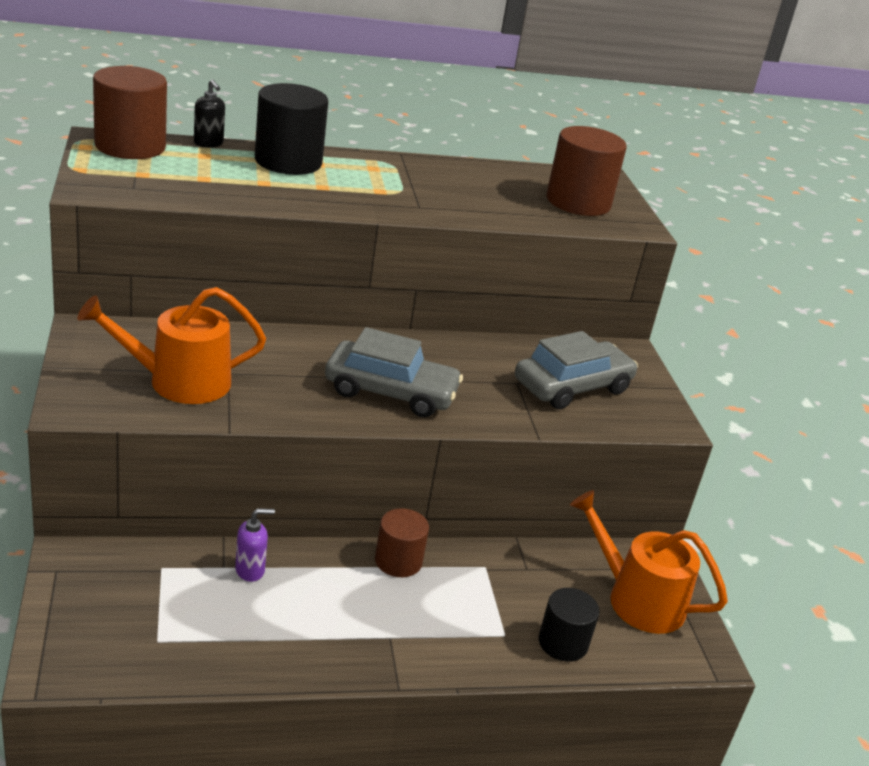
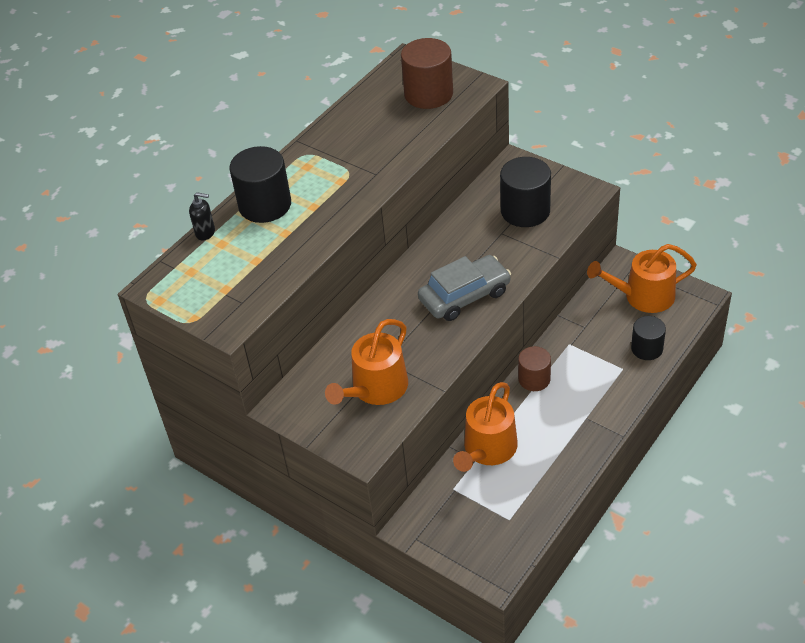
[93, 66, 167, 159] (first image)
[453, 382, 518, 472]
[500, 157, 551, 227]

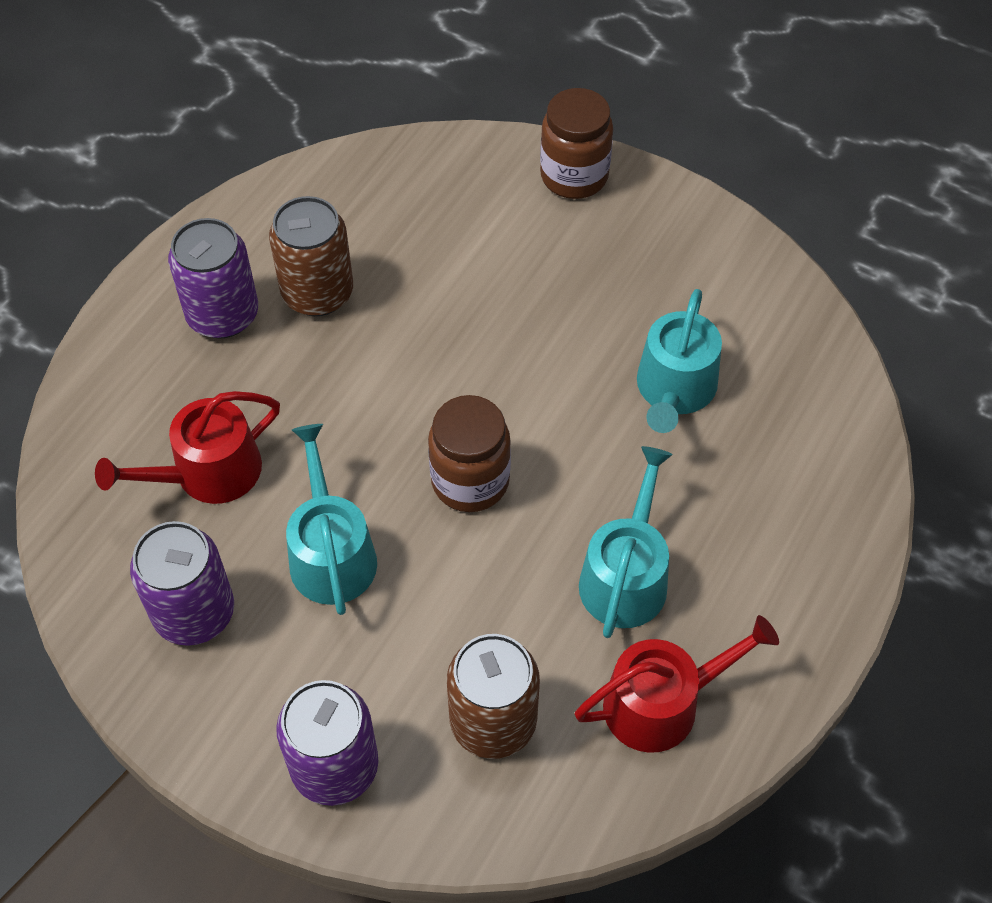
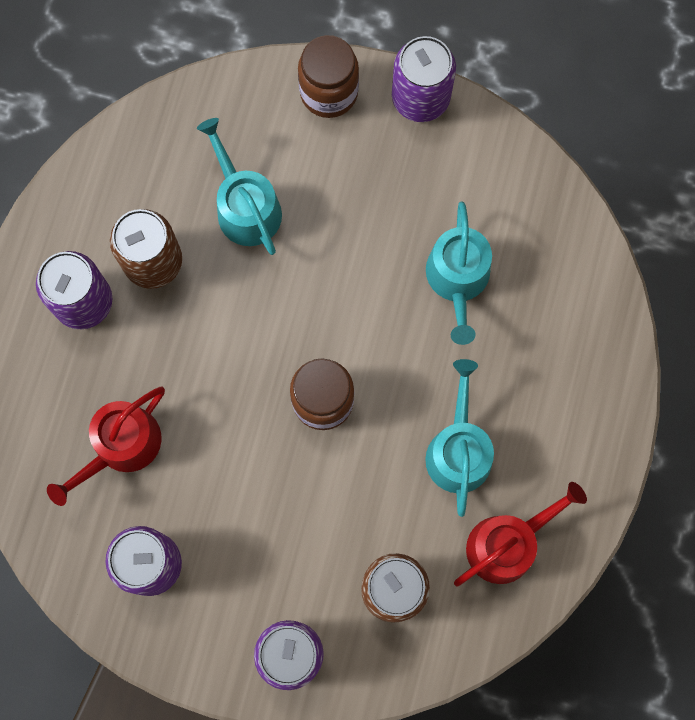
[197, 118, 282, 255]
[392, 36, 456, 122]

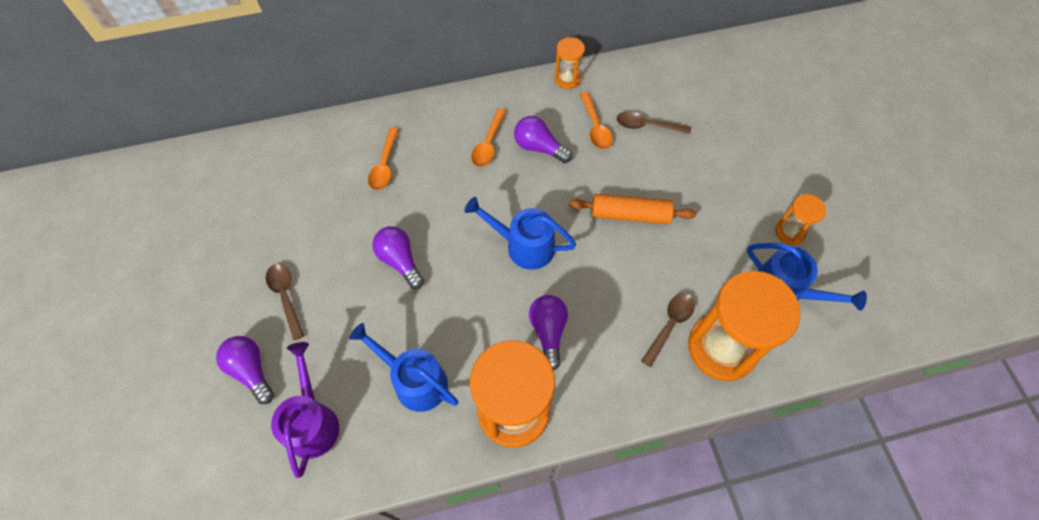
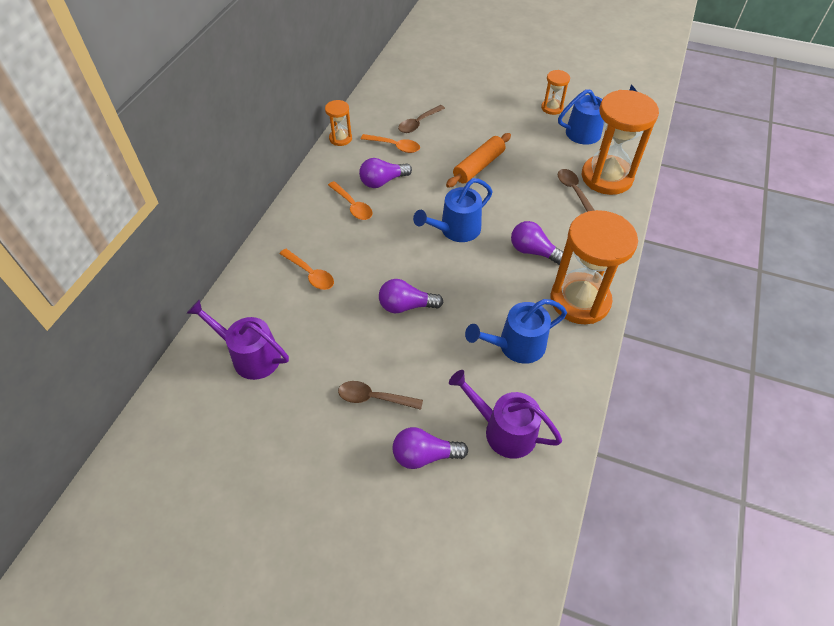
[187, 300, 289, 380]

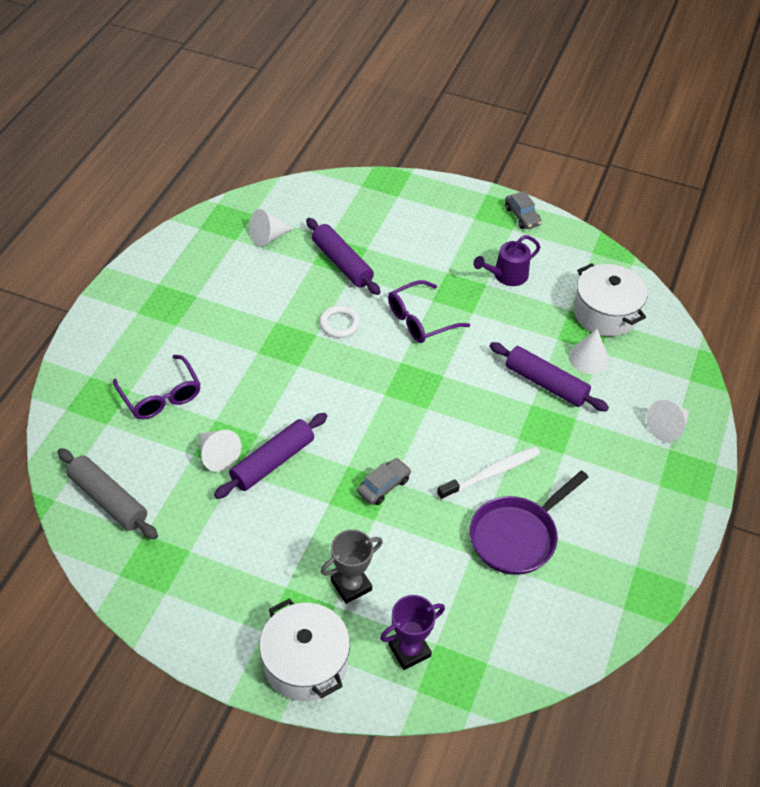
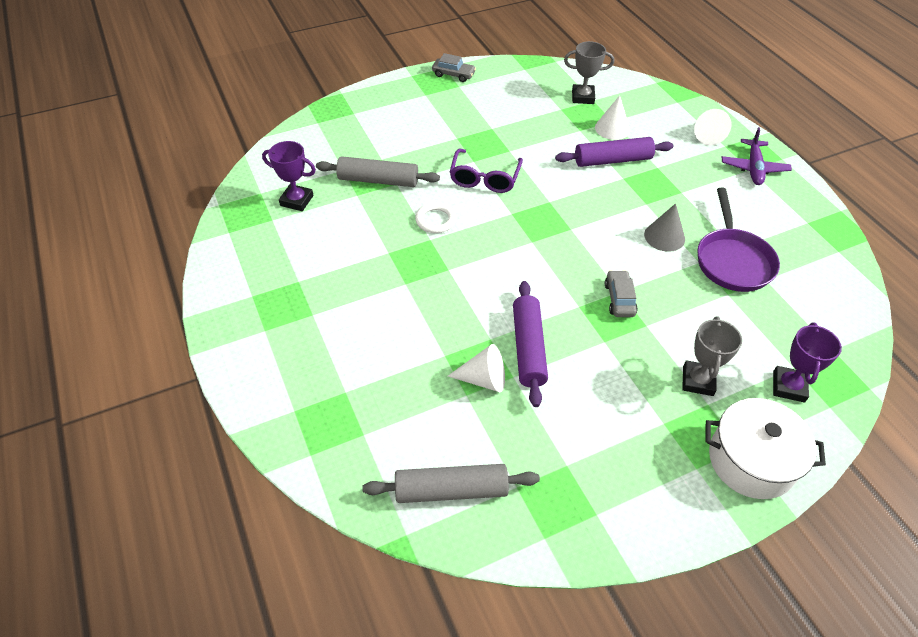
[113, 355, 200, 419] (first image)
[262, 141, 316, 211]
[316, 156, 440, 187]
[644, 203, 685, 252]
[473, 235, 540, 286] (first image)
[564, 41, 614, 104]
[722, 127, 792, 185]

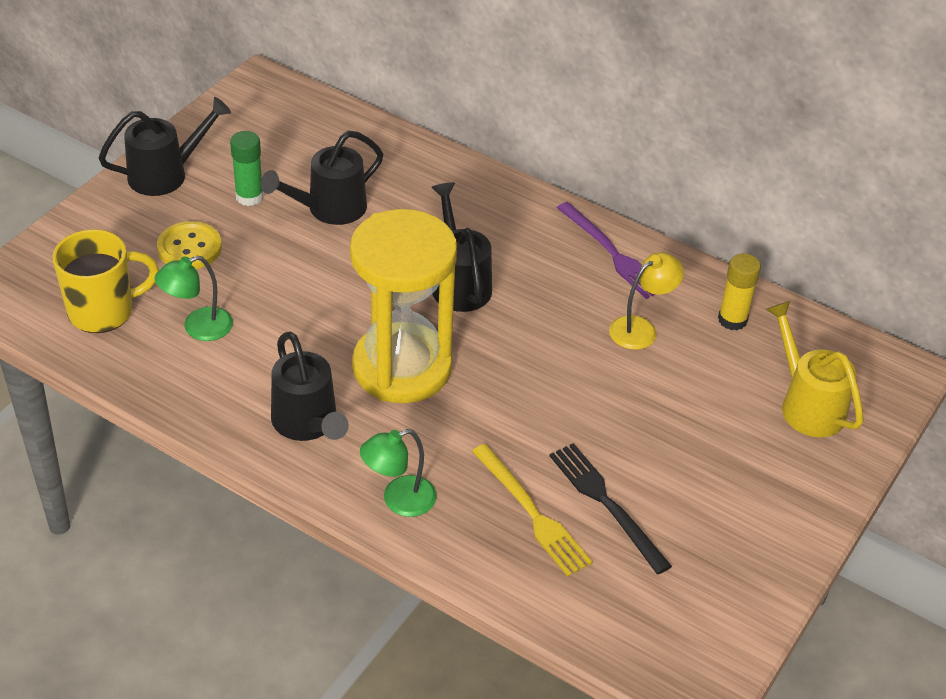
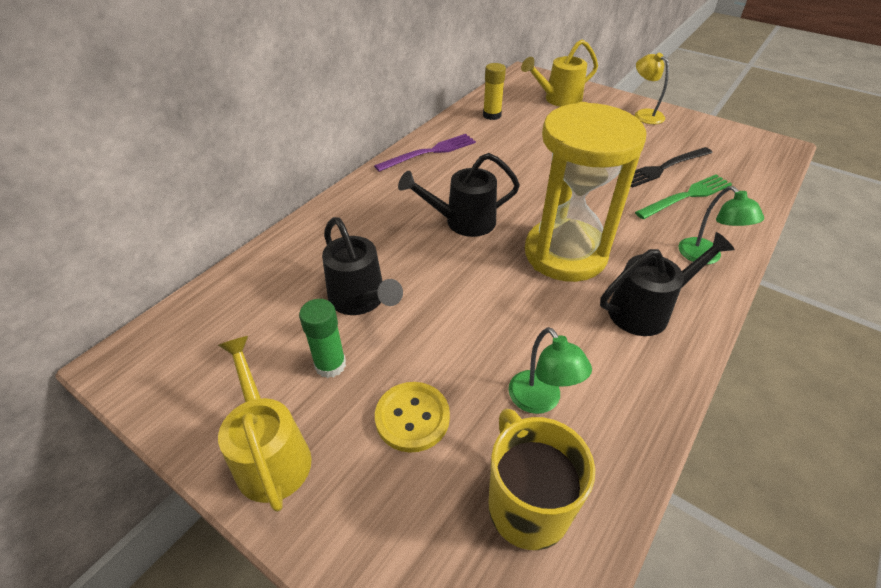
[218, 336, 312, 512]
[635, 174, 732, 219]
[635, 53, 669, 124]

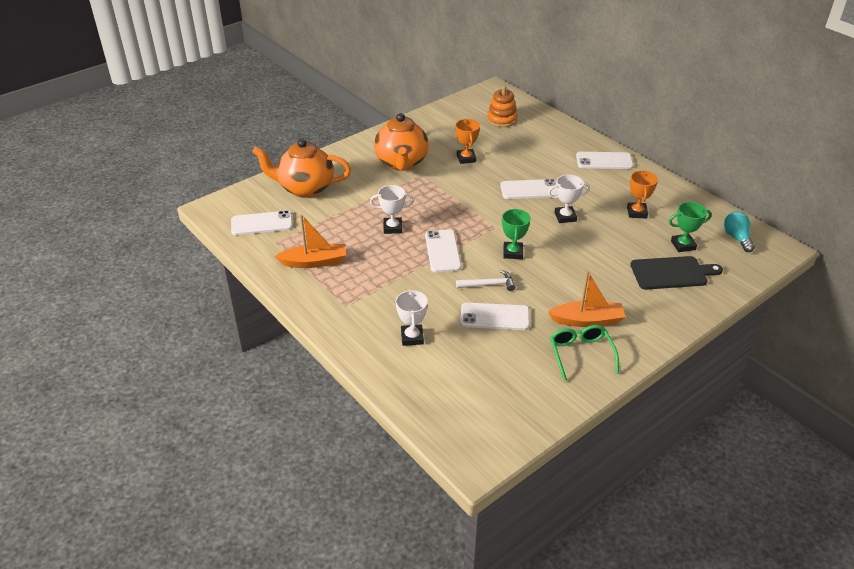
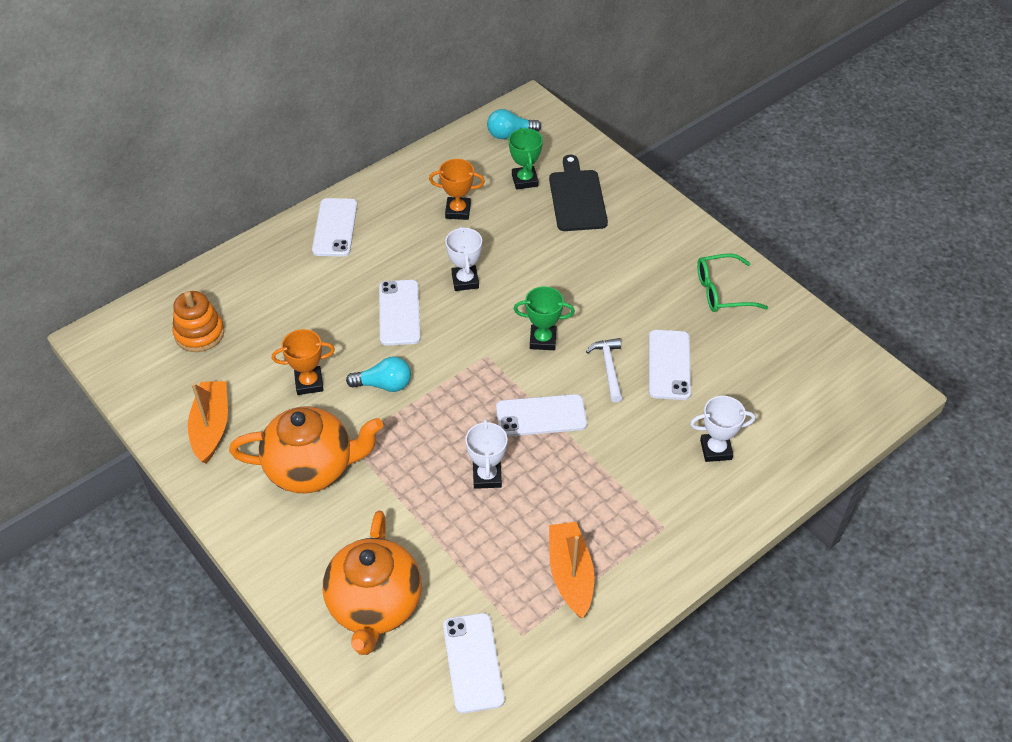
[188, 381, 228, 463]
[346, 356, 411, 392]

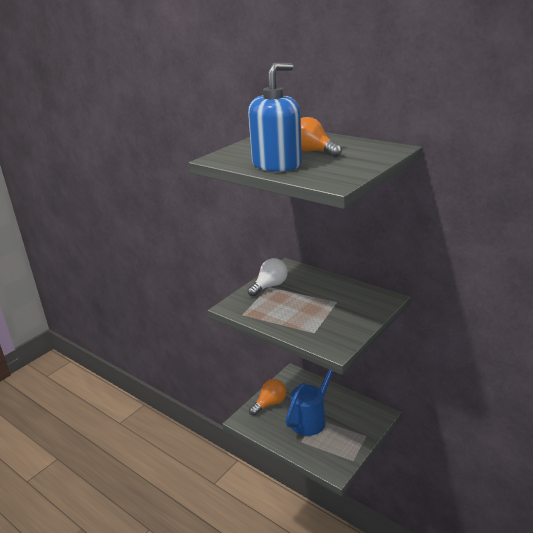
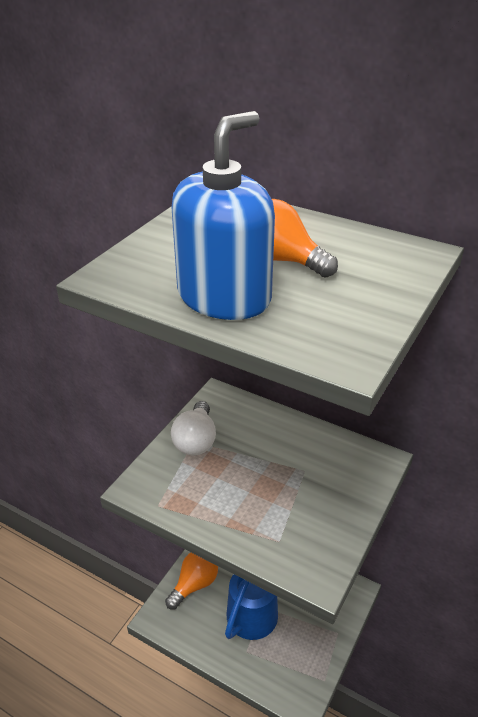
[171, 401, 216, 455]

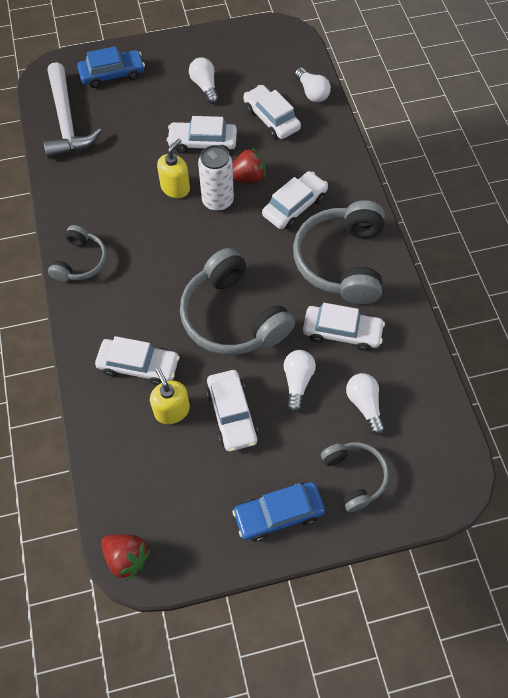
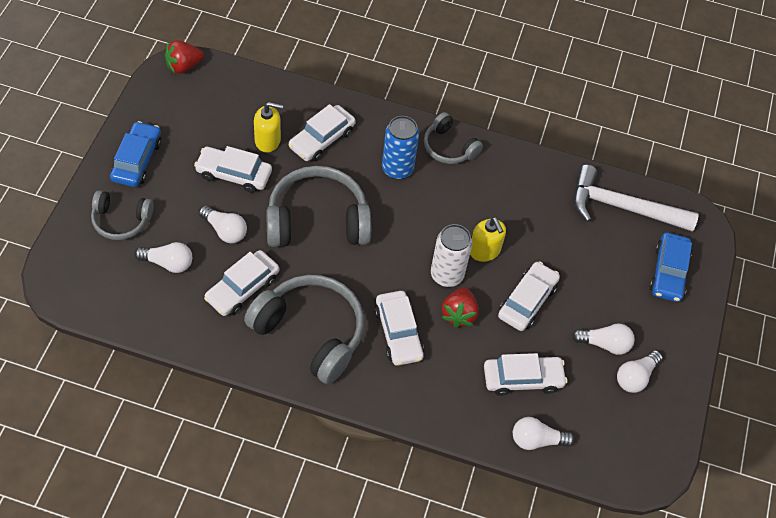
[382, 116, 419, 179]
[617, 350, 663, 393]

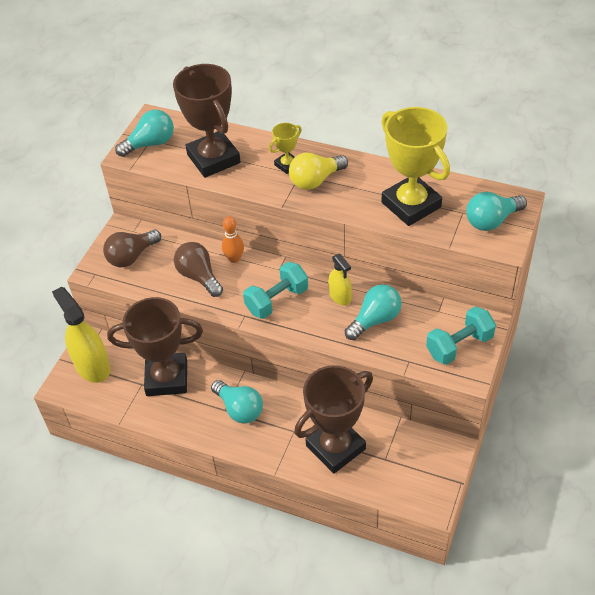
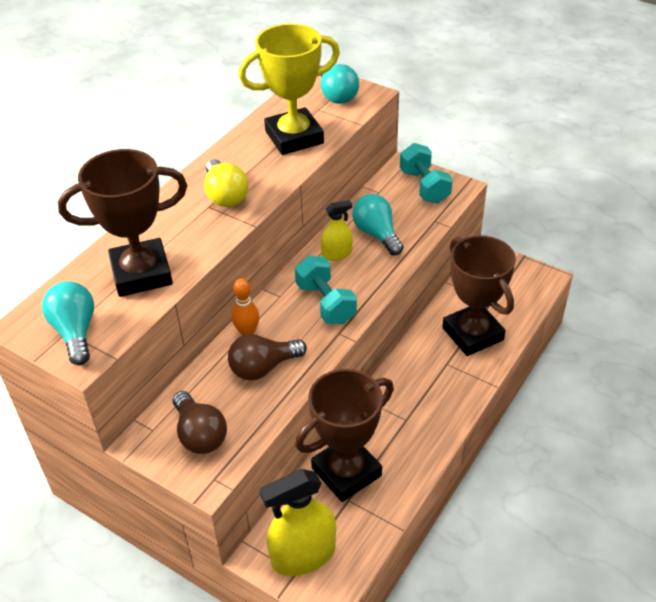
[295, 369, 394, 502]
[211, 380, 263, 424] (first image)
[269, 123, 302, 174] (first image)

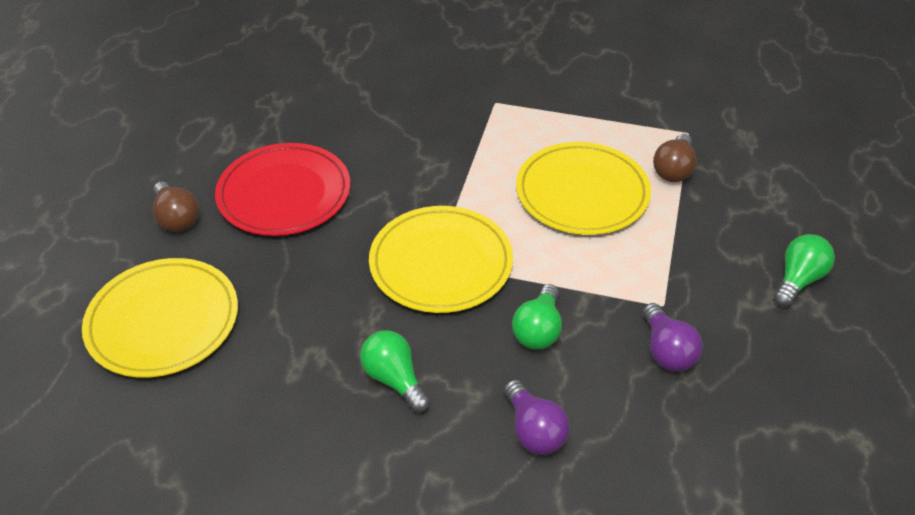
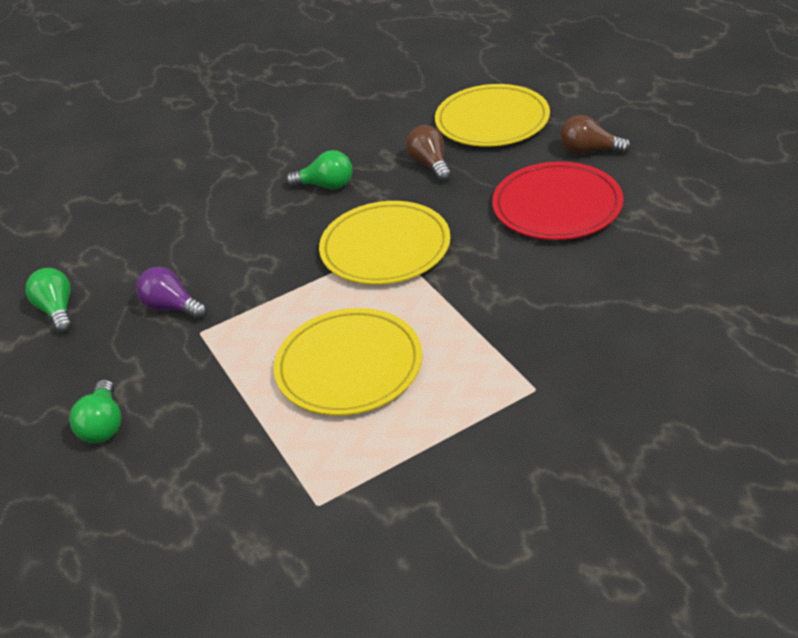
[504, 380, 570, 455] (first image)
[25, 268, 72, 333]
[406, 125, 451, 182]

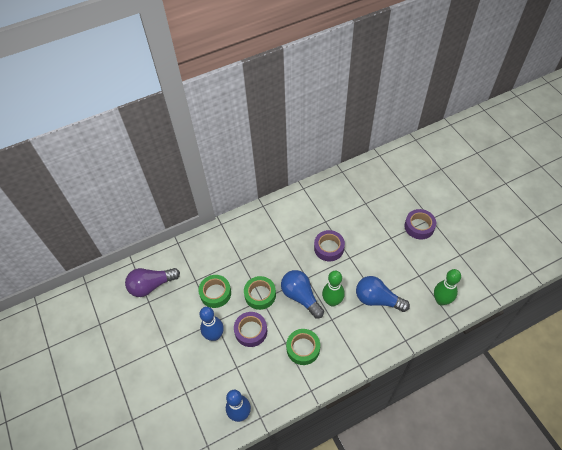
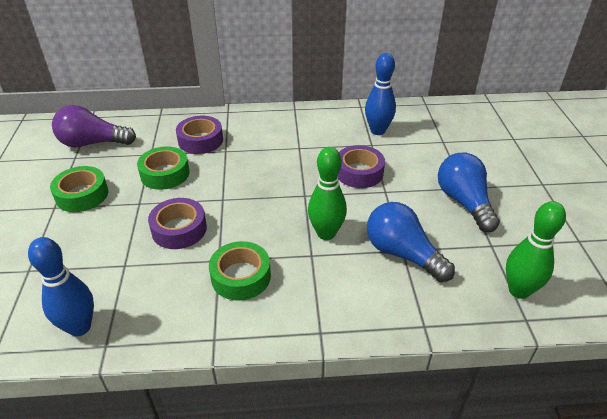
[365, 53, 396, 135]
[50, 166, 108, 212]
[438, 152, 500, 232]
[176, 116, 223, 154]

